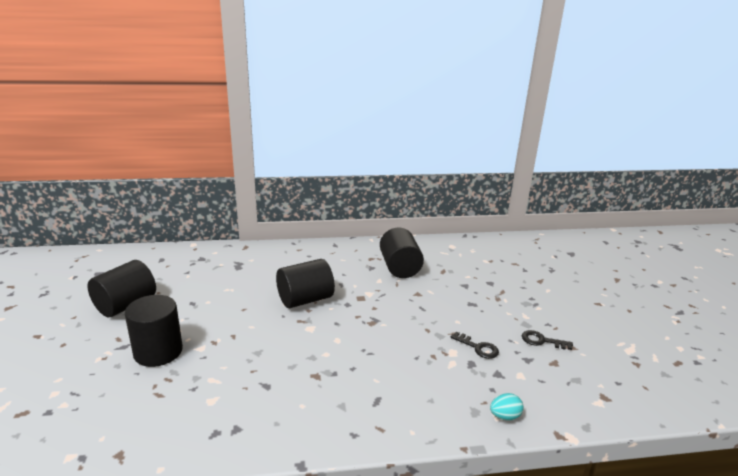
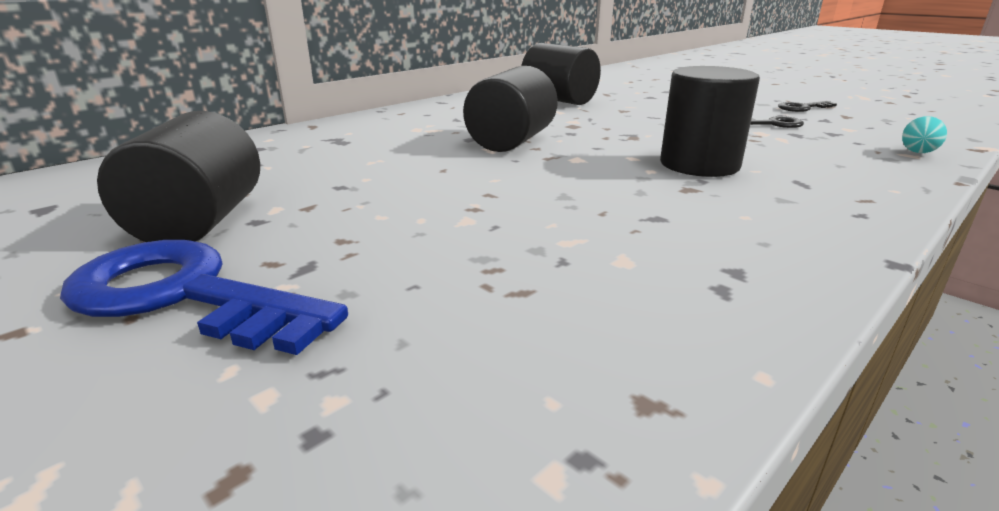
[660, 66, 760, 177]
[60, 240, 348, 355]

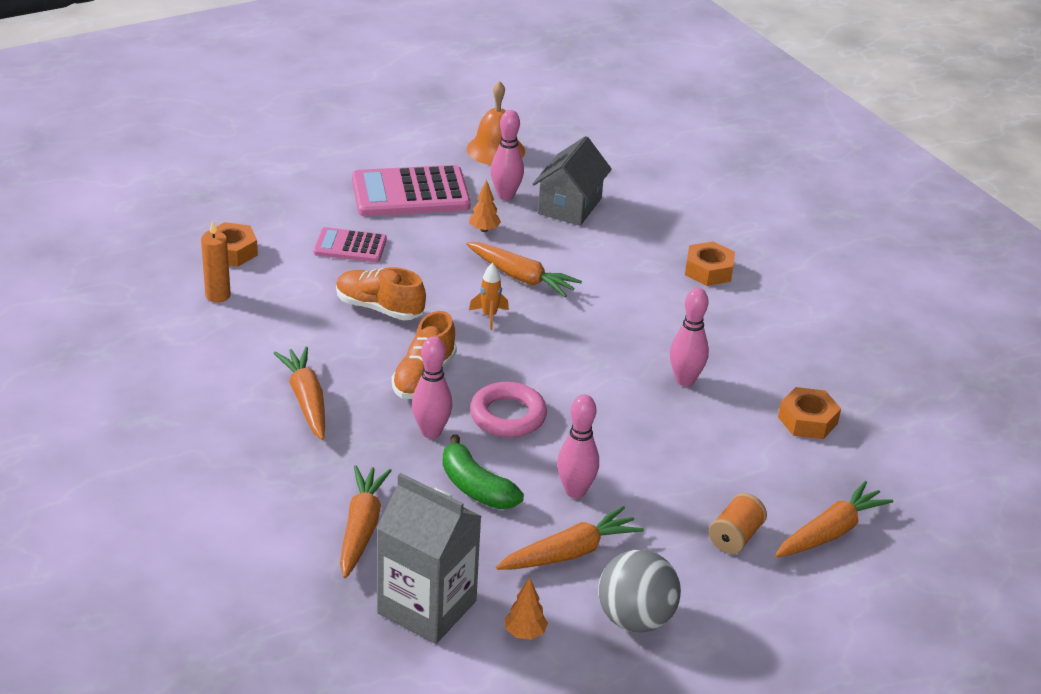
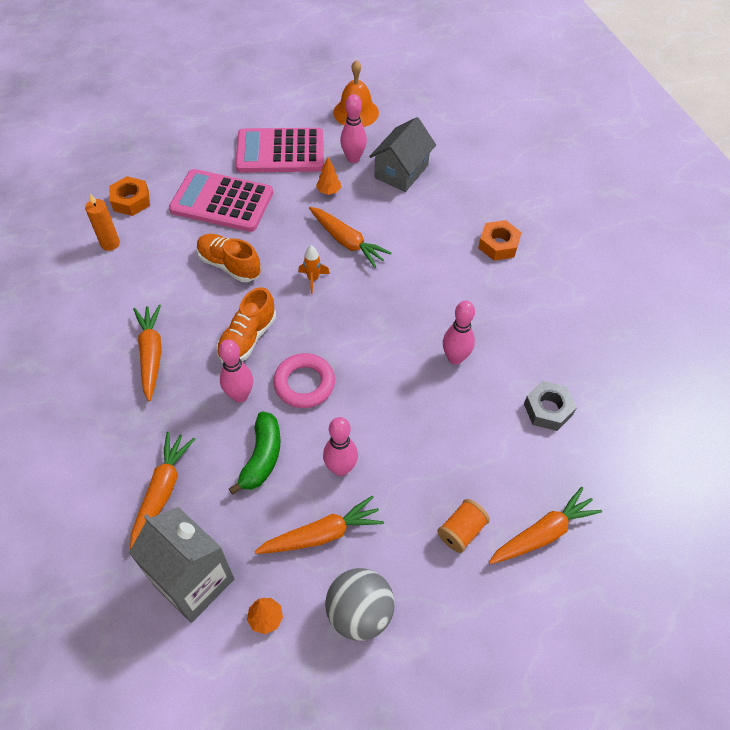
[169, 169, 273, 232]
[229, 412, 280, 495]
[524, 381, 577, 431]

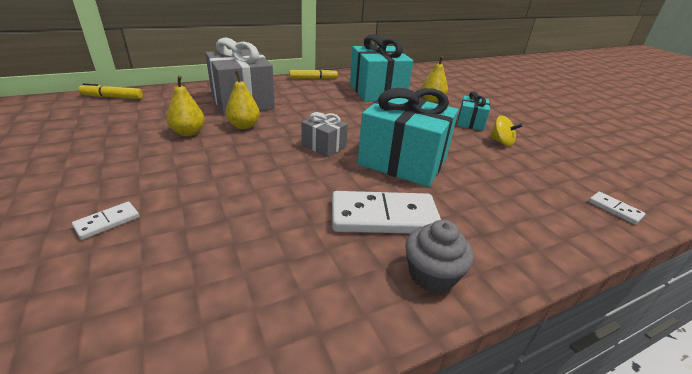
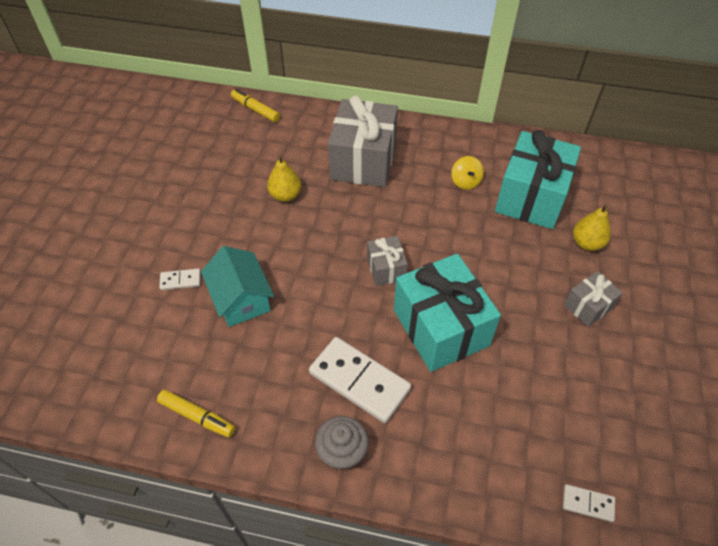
[226, 71, 260, 129] (first image)
[157, 390, 235, 437]
[564, 271, 623, 327]
[451, 156, 484, 190]
[563, 484, 615, 522]
[201, 246, 274, 327]

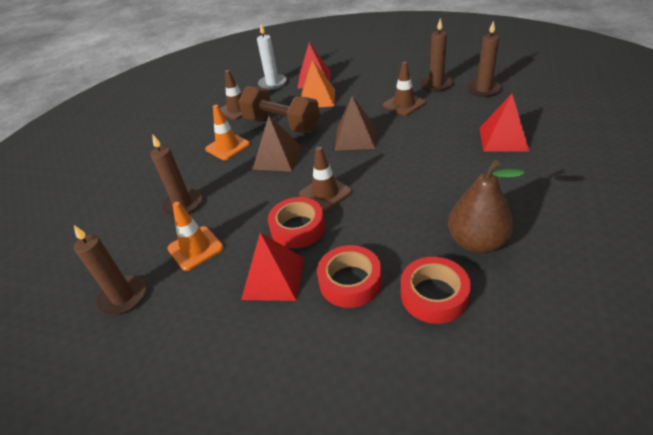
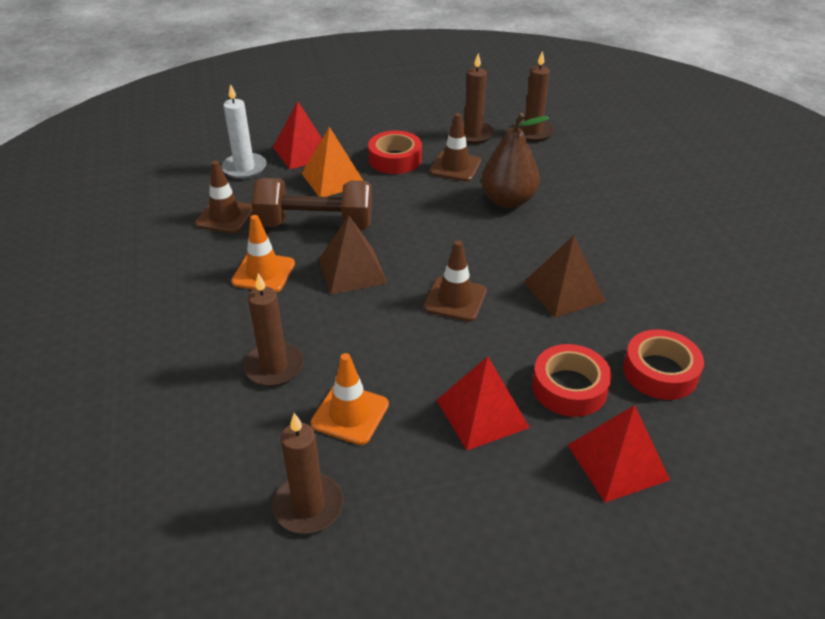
[368, 131, 422, 174]
[524, 235, 606, 318]
[481, 113, 549, 208]
[568, 405, 670, 503]

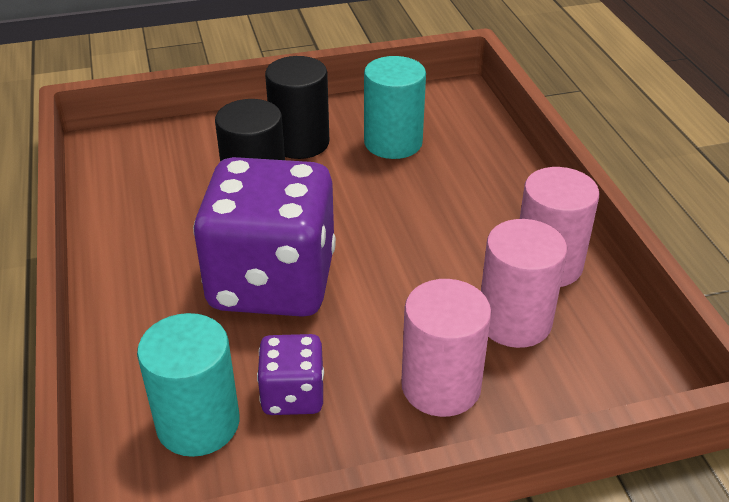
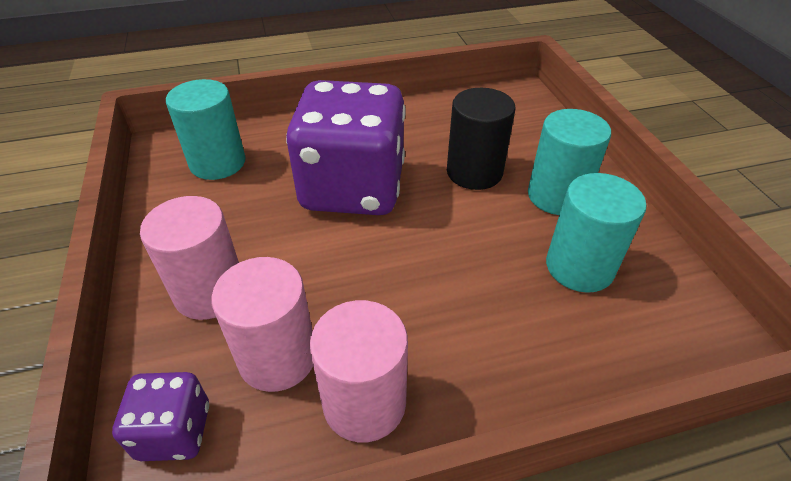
[112, 372, 209, 461]
[528, 109, 611, 215]

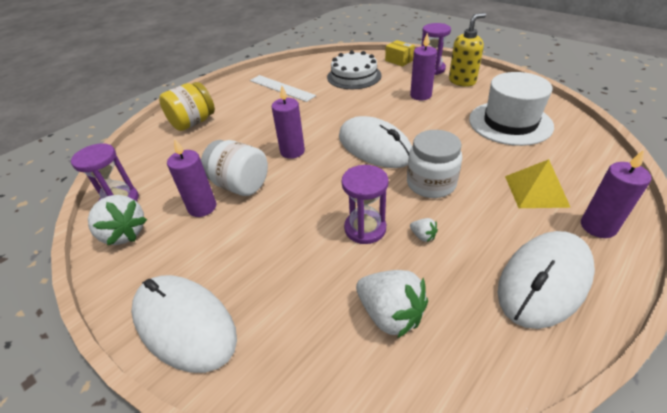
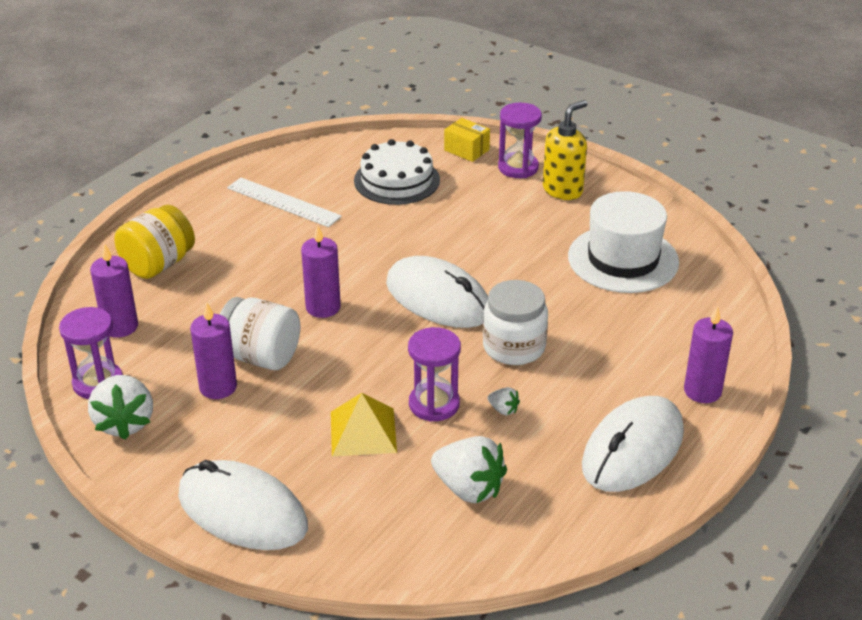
[88, 375, 153, 440]
[90, 243, 138, 338]
[331, 393, 397, 456]

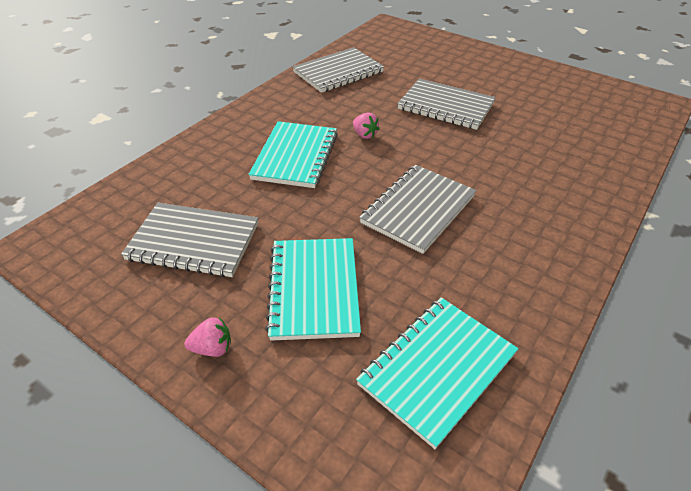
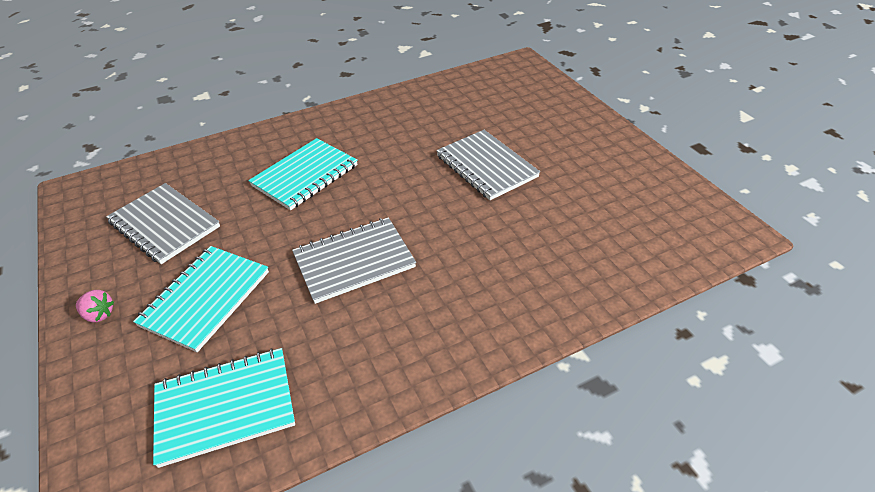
[293, 47, 384, 93] (first image)
[353, 113, 380, 139] (first image)

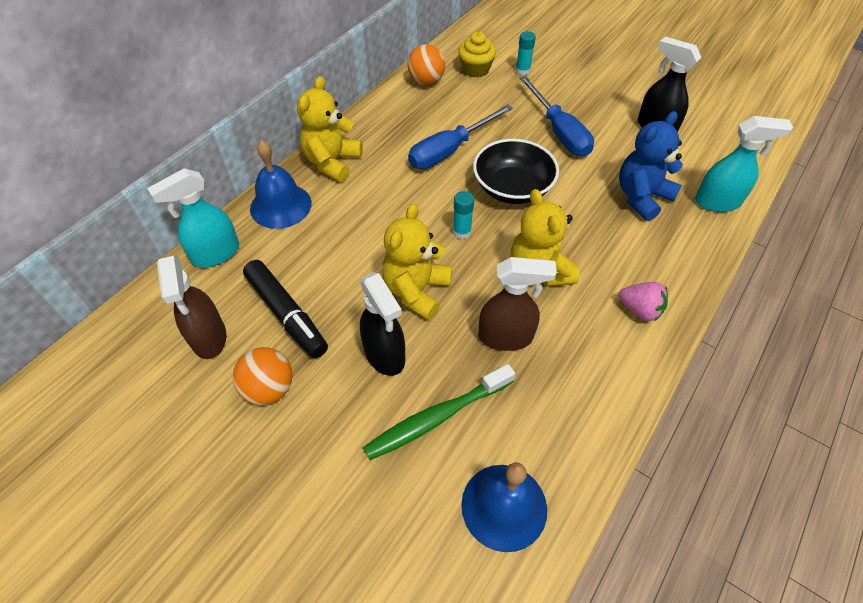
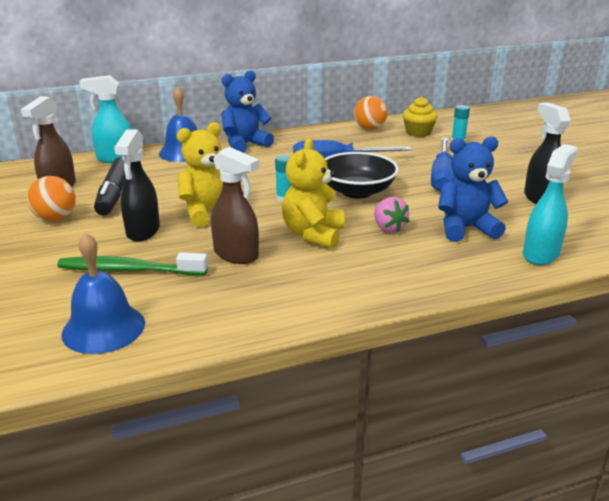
[221, 70, 274, 153]
[374, 197, 410, 233]
[523, 144, 578, 265]

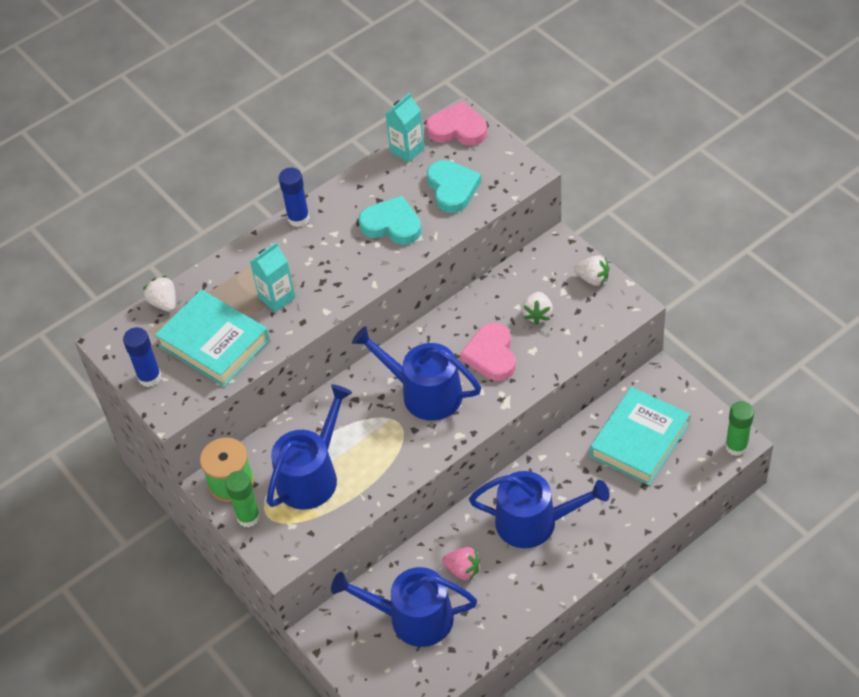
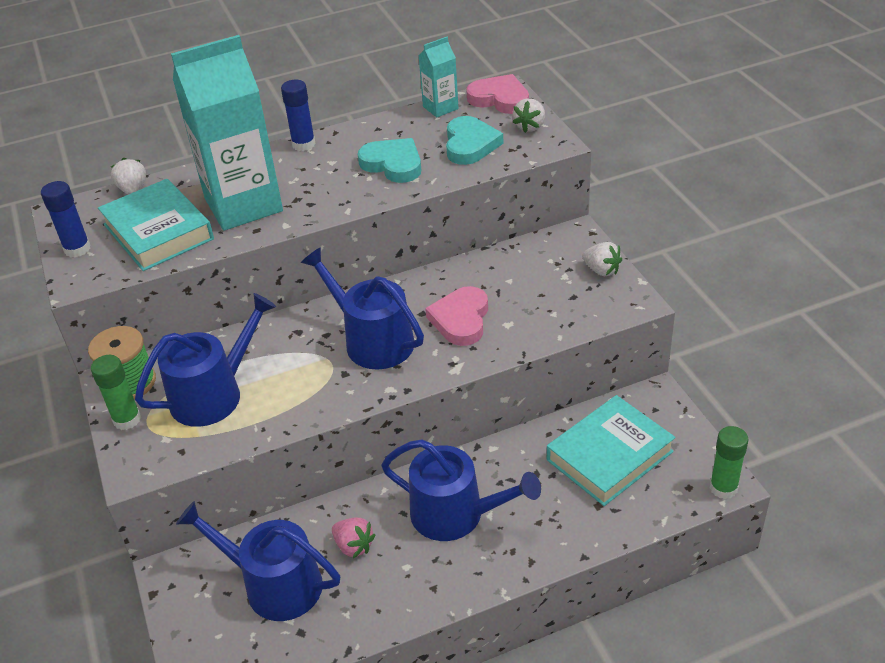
[171, 35, 283, 231]
[512, 98, 545, 133]

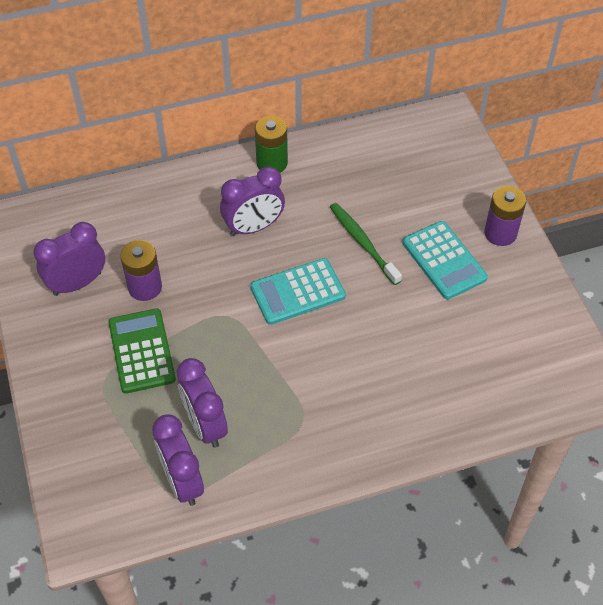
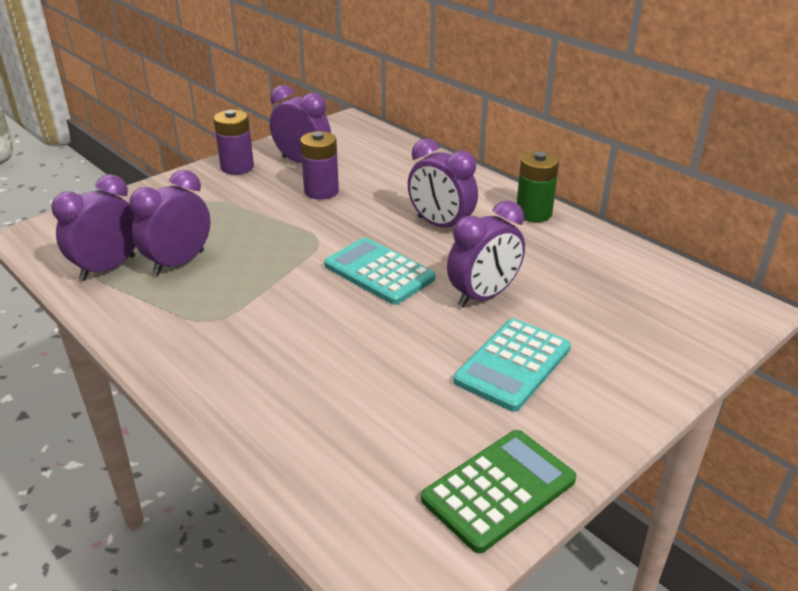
[421, 430, 576, 553]
[447, 200, 525, 307]
[214, 110, 254, 175]

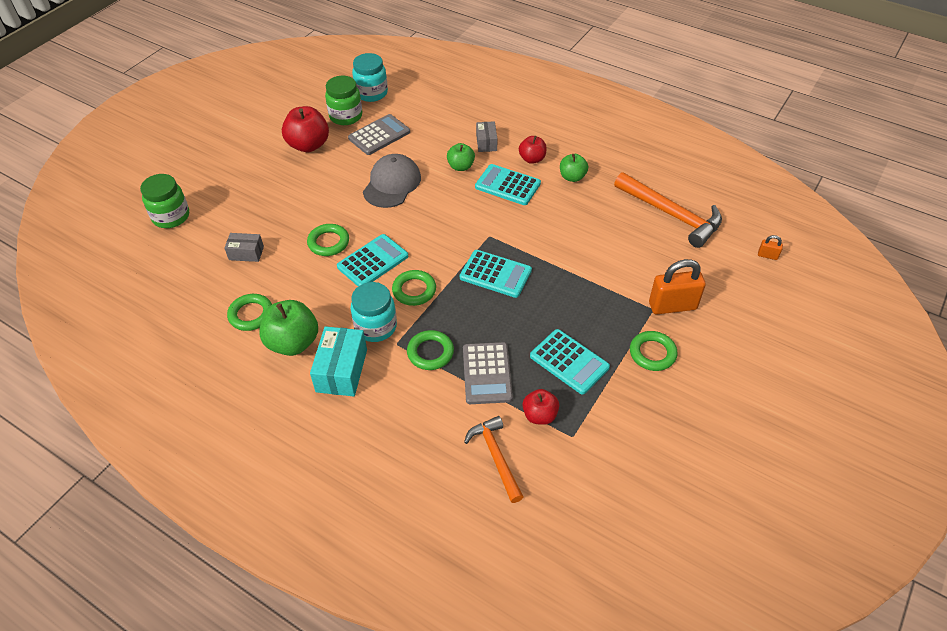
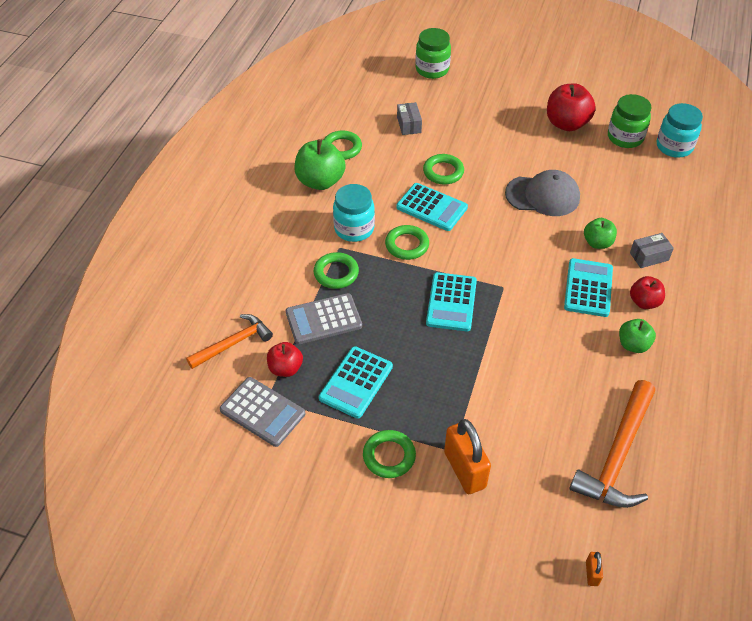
[310, 326, 367, 396] (first image)
[220, 377, 305, 447]

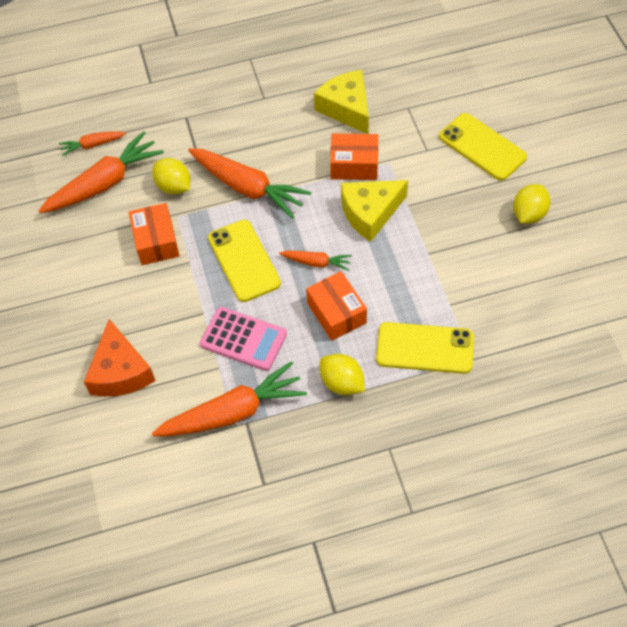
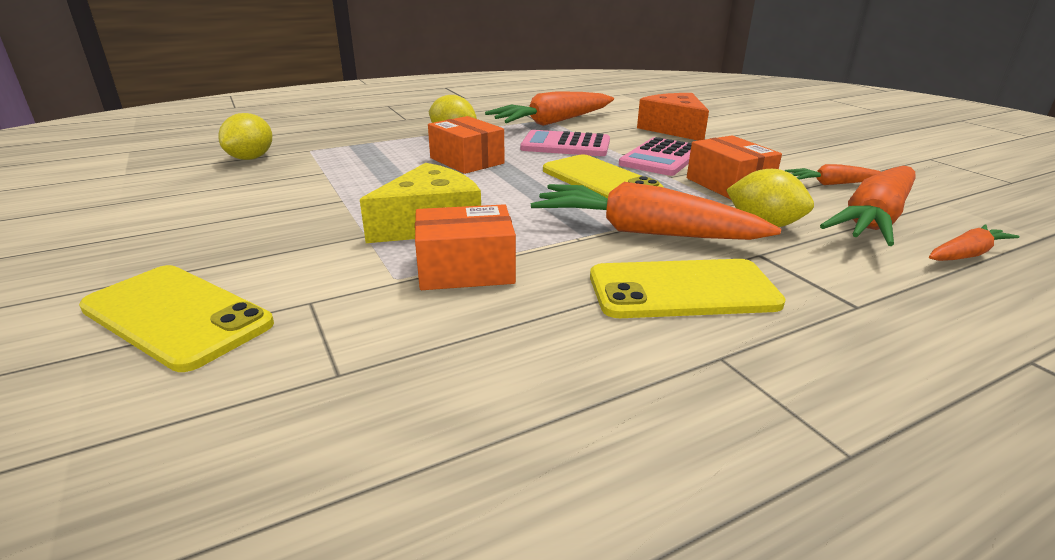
[785, 164, 880, 185]
[314, 70, 369, 134] (first image)
[590, 259, 786, 318]
[218, 113, 272, 160]
[619, 137, 692, 176]

